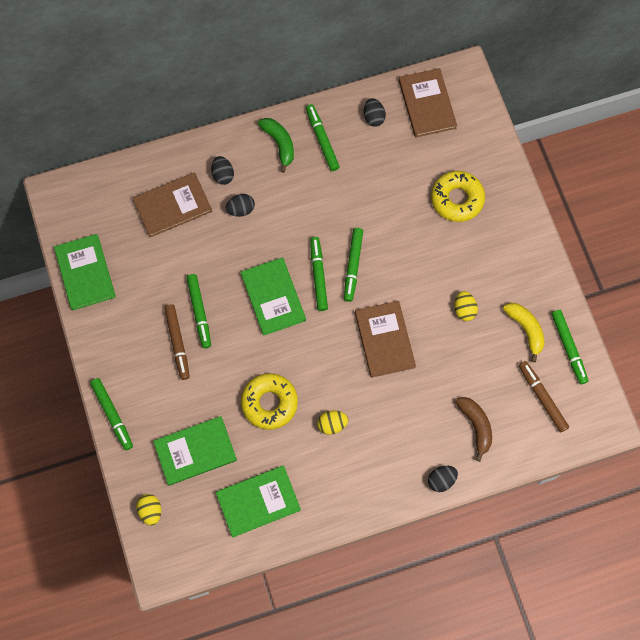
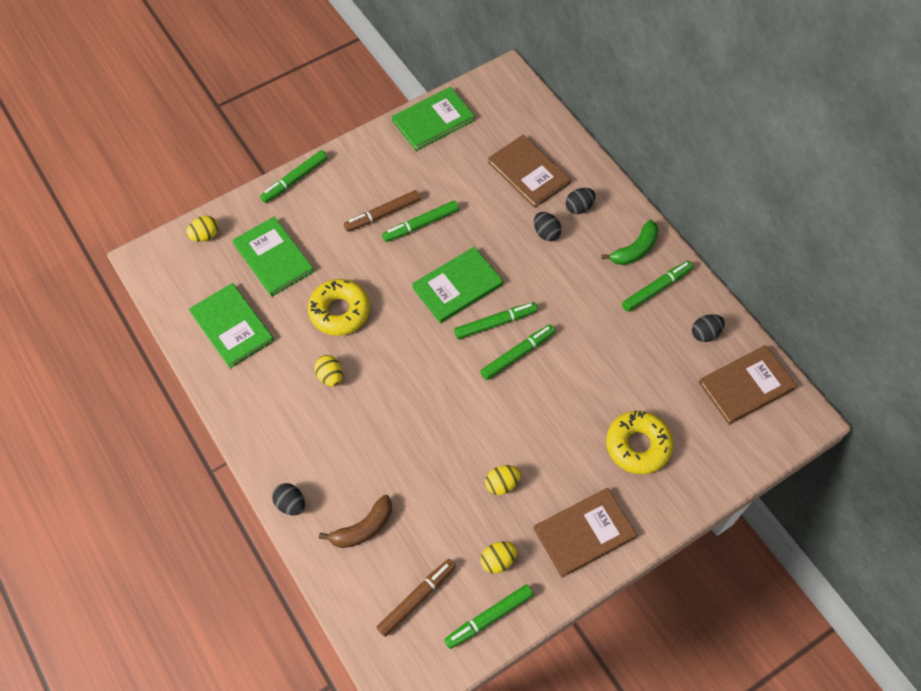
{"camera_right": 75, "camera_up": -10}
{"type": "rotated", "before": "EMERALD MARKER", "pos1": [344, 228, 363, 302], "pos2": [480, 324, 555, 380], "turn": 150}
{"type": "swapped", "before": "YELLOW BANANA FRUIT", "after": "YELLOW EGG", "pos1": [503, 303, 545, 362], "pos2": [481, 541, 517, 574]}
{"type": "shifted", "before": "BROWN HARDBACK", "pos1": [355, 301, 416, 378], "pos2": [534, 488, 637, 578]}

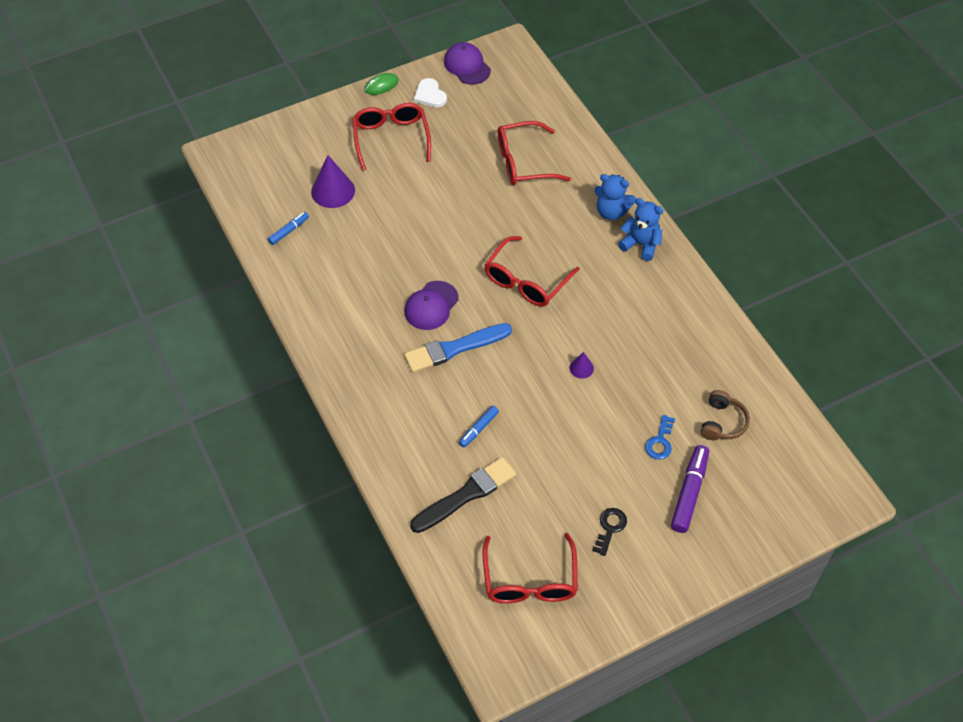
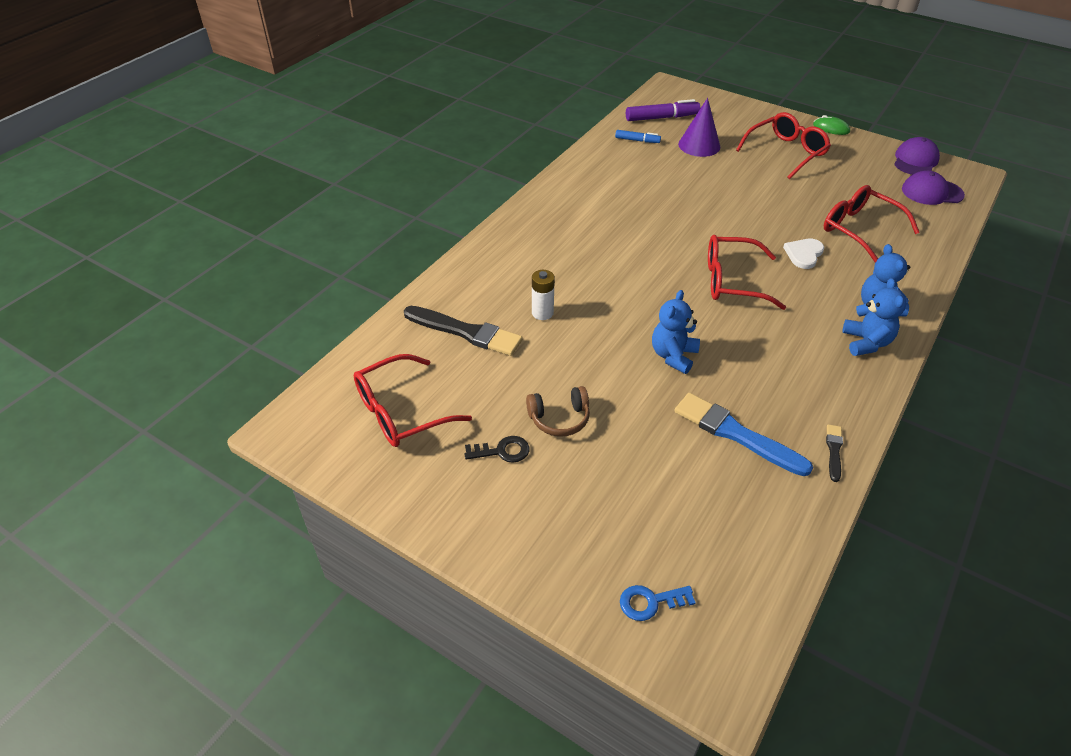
{"camera_right": 60, "camera_up": -10}
{"type": "shifted", "before": "BROWN HEADSET", "pos1": [701, 390, 750, 440], "pos2": [526, 386, 590, 437]}
{"type": "swapped", "before": "ROYAL BLUE MARKER", "after": "PURE WHITE AA BATTERY", "pos1": [459, 406, 499, 448], "pos2": [532, 270, 555, 320]}
{"type": "shifted", "before": "ROYAL BLUE KEY", "pos1": [645, 415, 675, 460], "pos2": [620, 585, 696, 621]}
{"type": "shifted", "before": "ROYAL PURPLE MARKER", "pos1": [671, 445, 709, 533], "pos2": [626, 99, 700, 121]}
{"type": "swapped", "before": "ROYAL PURPLE CONE SHAPE", "after": "ROYAL BLUE TEDDY", "pos1": [570, 352, 594, 379], "pos2": [652, 290, 700, 374]}
{"type": "shifted", "before": "ROYAL BLUE PAINTBRUSH", "pos1": [404, 323, 512, 372], "pos2": [674, 393, 813, 476]}
{"type": "shifted", "before": "PURE WHITE HEART", "pos1": [414, 78, 447, 107], "pos2": [783, 239, 824, 269]}
{"type": "new", "after": "BLACK PAINTBRUSH", "pos2": [826, 424, 843, 482]}
{"type": "shifted", "before": "ROYAL PURPLE PEAKED CAP", "pos1": [405, 281, 459, 330], "pos2": [902, 171, 965, 205]}

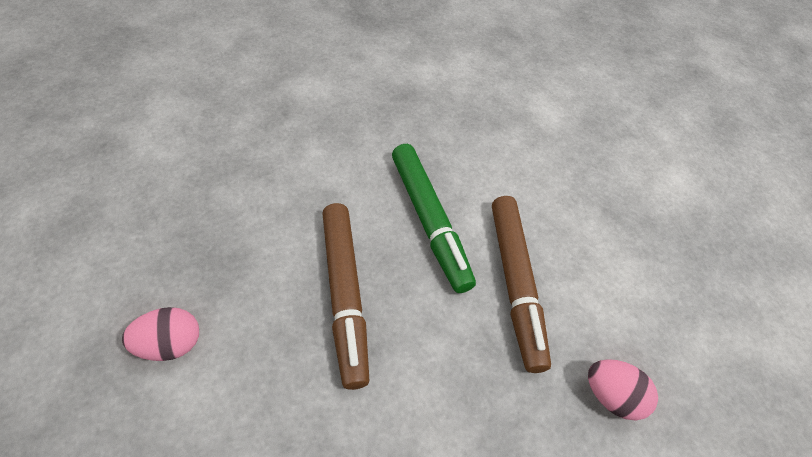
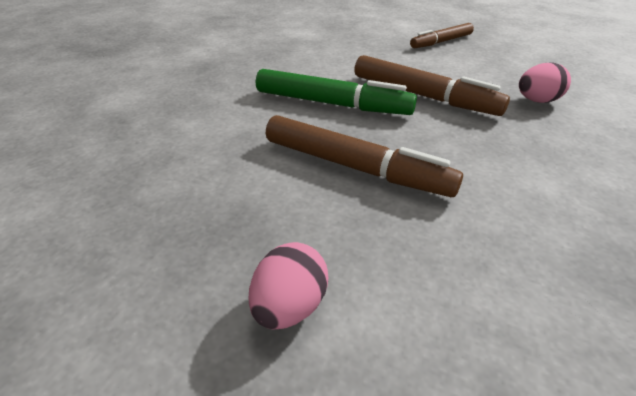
{"camera_right": -45, "camera_up": -15}
{"type": "new", "after": "BROWN MARKER", "pos2": [410, 23, 474, 48]}

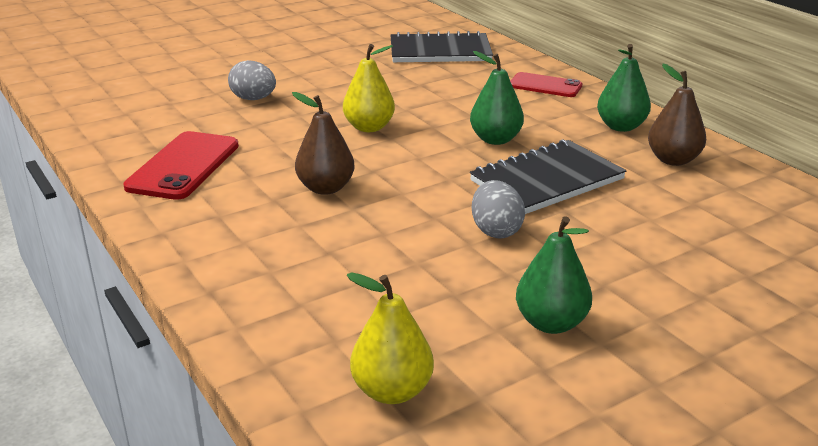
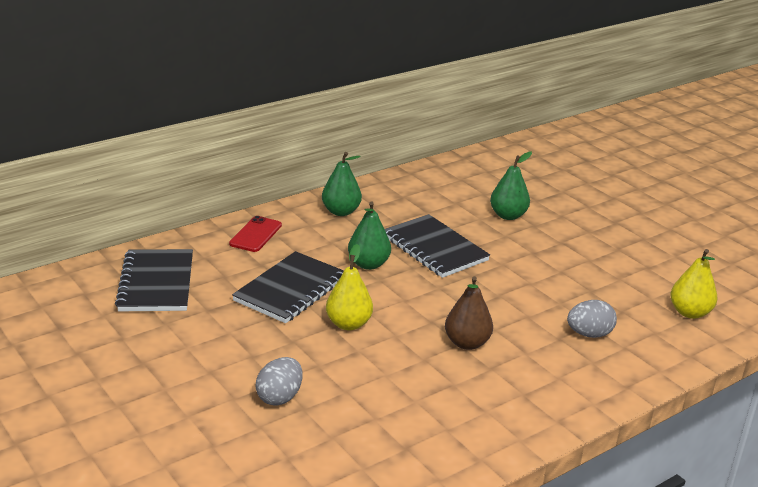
{"camera_right": -95, "camera_up": 0}
{"type": "new", "after": "BLACK NOTEPAD", "pos2": [232, 251, 344, 323]}
{"type": "shifted", "before": "EMERALD TOY PEAR", "pos1": [516, 216, 592, 334], "pos2": [490, 152, 532, 220]}
{"type": "shifted", "before": "ASH-GREY EGG", "pos1": [472, 180, 525, 238], "pos2": [567, 300, 617, 338]}
{"type": "gone", "before": "CRIMSON MOBILE PHONE", "pos1": [123, 131, 239, 200]}
{"type": "gone", "before": "BROWN TOY PEAR", "pos1": [648, 64, 706, 166]}

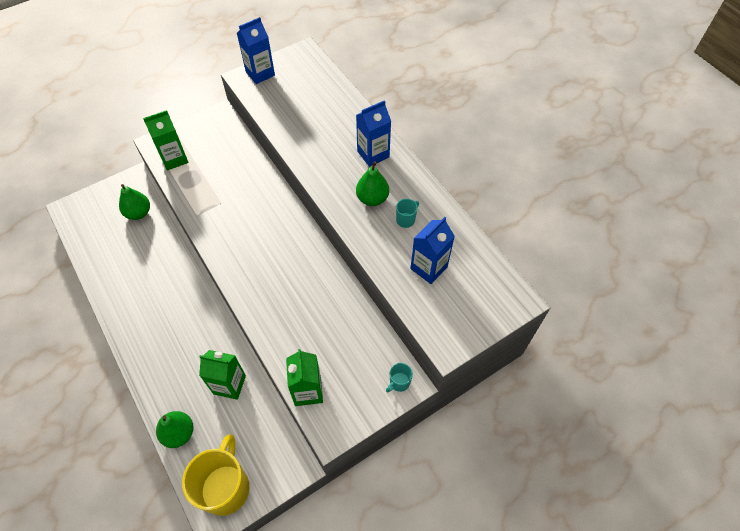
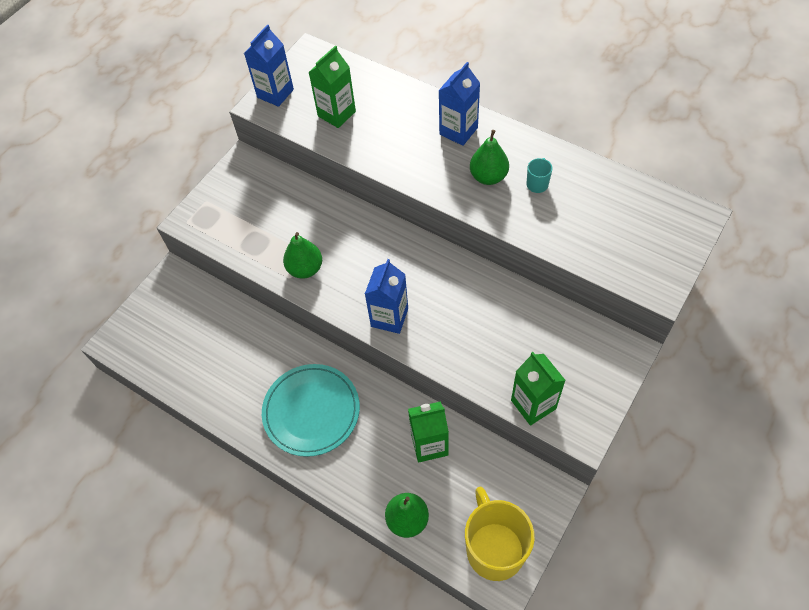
{"camera_right": -20, "camera_up": 0}
{"type": "new", "after": "TEAL DINNER PLATE", "pos2": [262, 364, 360, 457]}
{"type": "shifted", "before": "EMERALD TOY PEAR", "pos1": [119, 184, 150, 220], "pos2": [283, 232, 322, 279]}
{"type": "shifted", "before": "EMERALD CARTON", "pos1": [143, 110, 188, 171], "pos2": [309, 45, 356, 128]}
{"type": "shifted", "before": "ROYAL BLUE CARTON", "pos1": [410, 217, 455, 284], "pos2": [365, 259, 408, 334]}
{"type": "gone", "before": "TEAL COFFEE MUG", "pos1": [386, 363, 413, 392]}

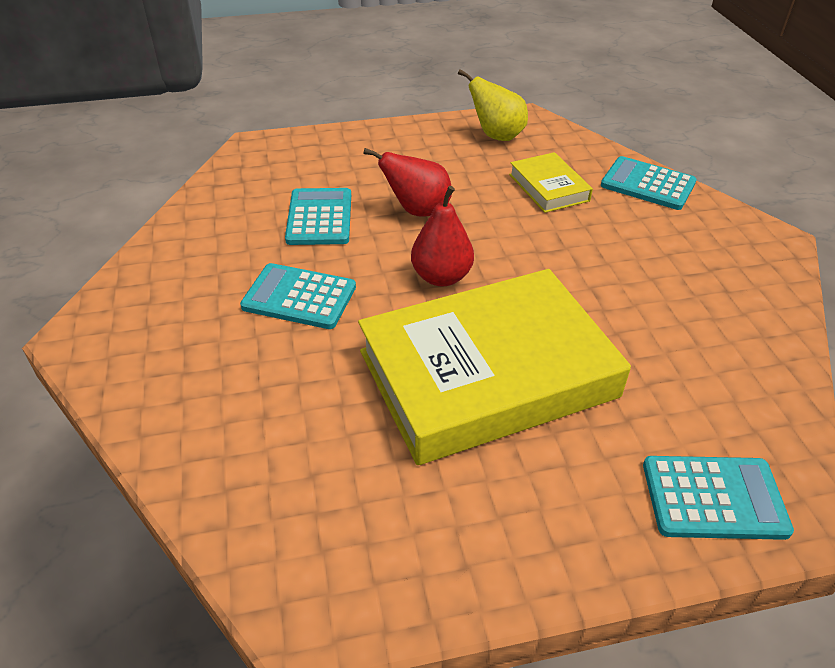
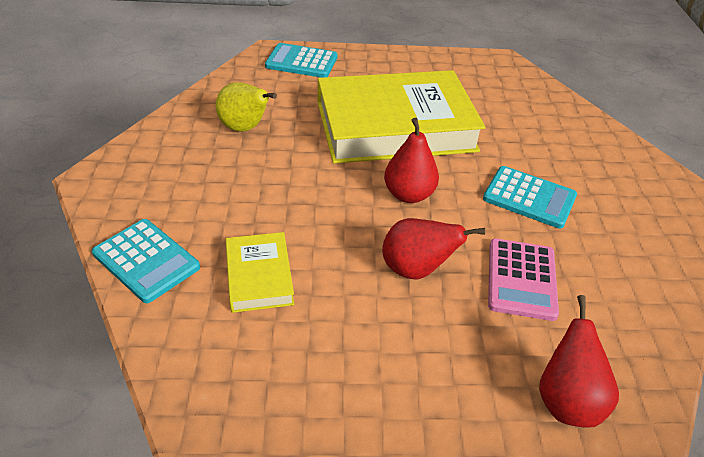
{"camera_right": -170, "camera_up": 0}
{"type": "shifted", "before": "YELLOW TOY PEAR", "pos1": [458, 69, 528, 141], "pos2": [215, 82, 277, 132]}
{"type": "repainted", "before": "TEAL POCKET CALCULATOR", "after": "ROSE-PINK POCKET CALCULATOR", "pos1": [285, 188, 351, 245], "pos2": [488, 238, 559, 321]}
{"type": "new", "after": "CRIMSON TOY PEAR", "pos2": [539, 295, 619, 428]}

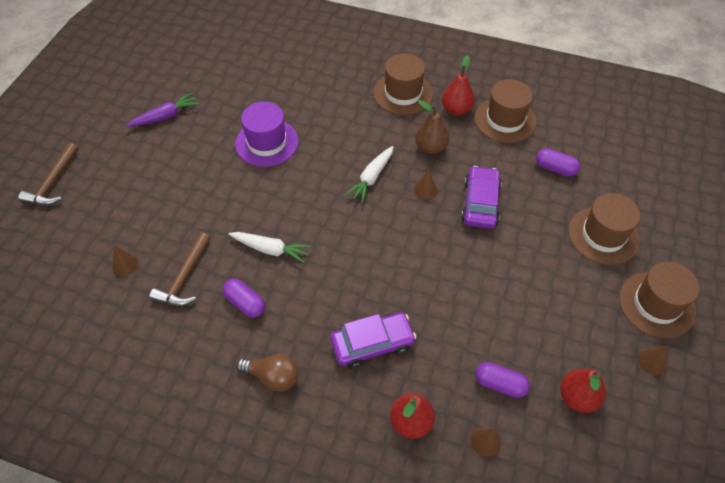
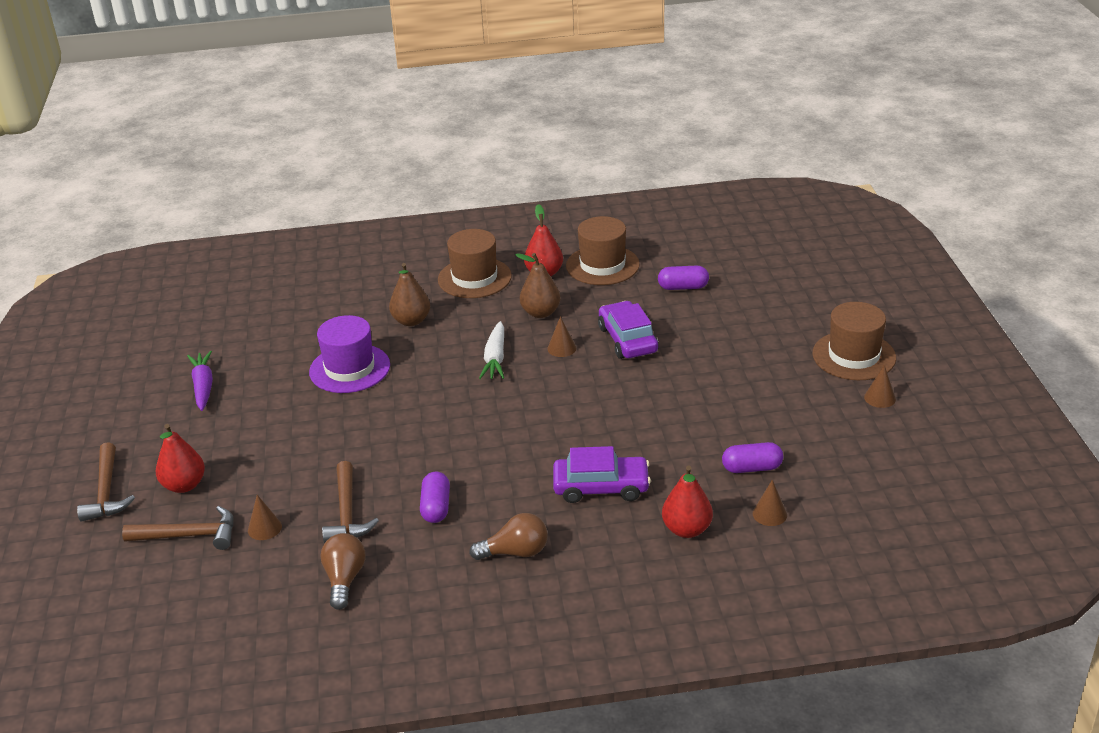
{"camera_right": -25, "camera_up": -20}
{"type": "new", "after": "BROWN CARPENTER'S HAMMER", "pos2": [122, 506, 234, 550]}
{"type": "shifted", "before": "CRIMSON TOY PEAR", "pos1": [560, 369, 606, 413], "pos2": [156, 424, 205, 493]}
{"type": "rotated", "before": "ROYAL PURPLE ROOT VEGETABLE", "pos1": [126, 93, 199, 127], "pos2": [187, 351, 213, 411], "turn": -45}
{"type": "new", "after": "BROWN LIGHTBULB", "pos2": [320, 533, 366, 610]}
{"type": "new", "after": "BROWN TOY PEAR", "pos2": [389, 263, 430, 326]}
{"type": "rotated", "before": "ROYAL PURPLE PILL SHAPE", "pos1": [223, 279, 265, 318], "pos2": [420, 472, 450, 523], "turn": 75}
{"type": "rotated", "before": "ROYAL PURPLE CAR", "pos1": [330, 312, 416, 369], "pos2": [553, 446, 651, 503], "turn": 45}
{"type": "gone", "before": "PURE WHITE ROOT VEGETABLE", "pos1": [229, 232, 311, 264]}
{"type": "gone", "before": "BROWN TALL HAT", "pos1": [568, 193, 640, 265]}

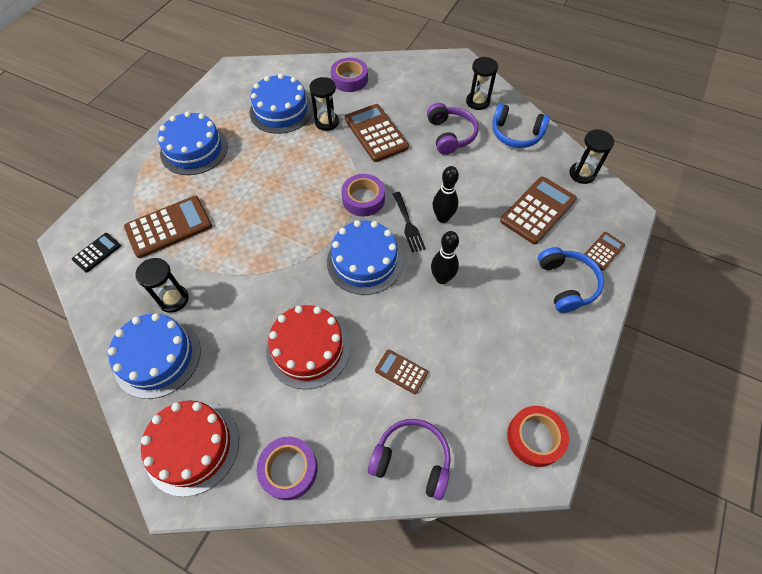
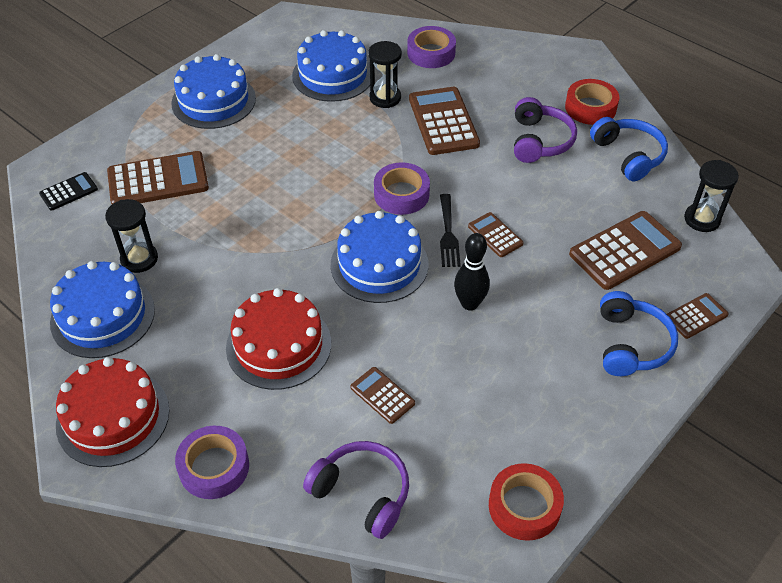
{"camera_right": 15, "camera_up": -10}
{"type": "swapped", "before": "BLACK TENPIN", "after": "BROWN POCKET CALCULATOR", "pos1": [433, 166, 459, 223], "pos2": [468, 212, 524, 257]}
{"type": "swapped", "before": "BLACK SAND TIMER", "after": "CRIMSON STICKY TAPE", "pos1": [466, 57, 498, 110], "pos2": [565, 79, 619, 125]}
{"type": "rotated", "before": "ROYAL BLUE HEADSET", "pos1": [493, 103, 550, 148], "pos2": [590, 117, 668, 181], "turn": -150}

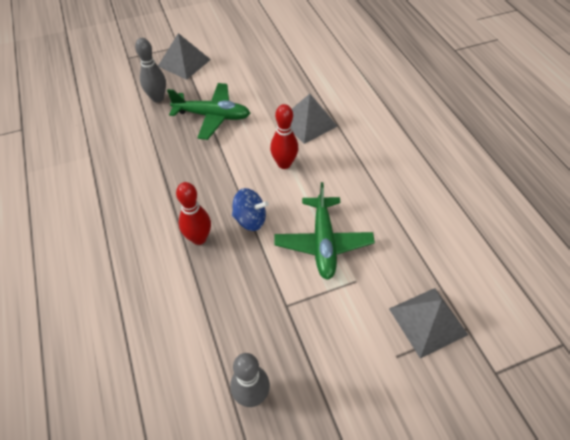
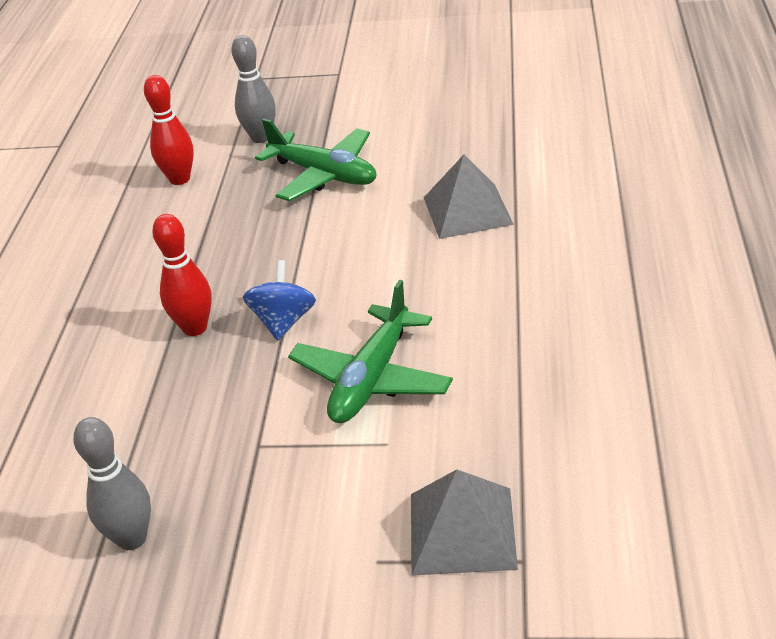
{"camera_right": 30, "camera_up": -15}
{"type": "shifted", "before": "CRIMSON TENPIN", "pos1": [270, 104, 298, 169], "pos2": [144, 75, 194, 185]}
{"type": "rotated", "before": "ROYAL BLUE SPINNING TOP", "pos1": [232, 188, 269, 231], "pos2": [243, 260, 316, 340], "turn": -120}
{"type": "gone", "before": "ASH-GREY PYRAMID SHAPE", "pos1": [158, 33, 211, 80]}

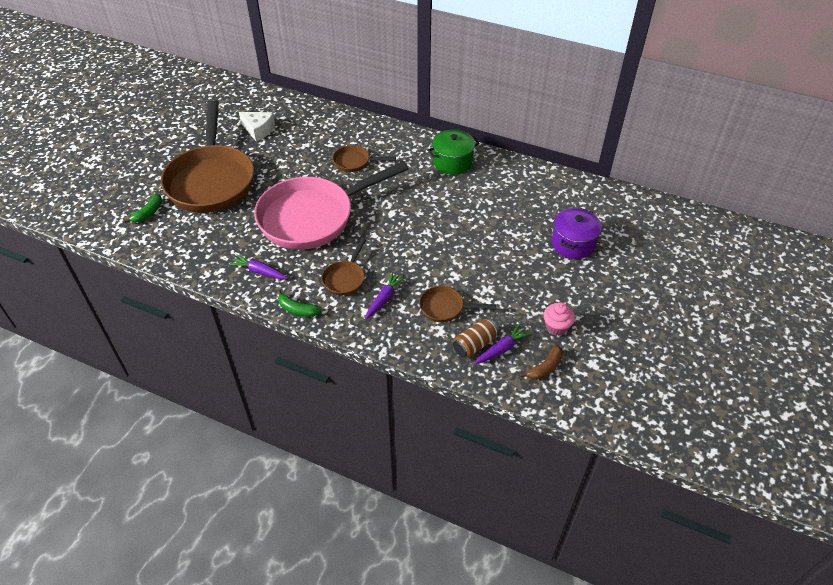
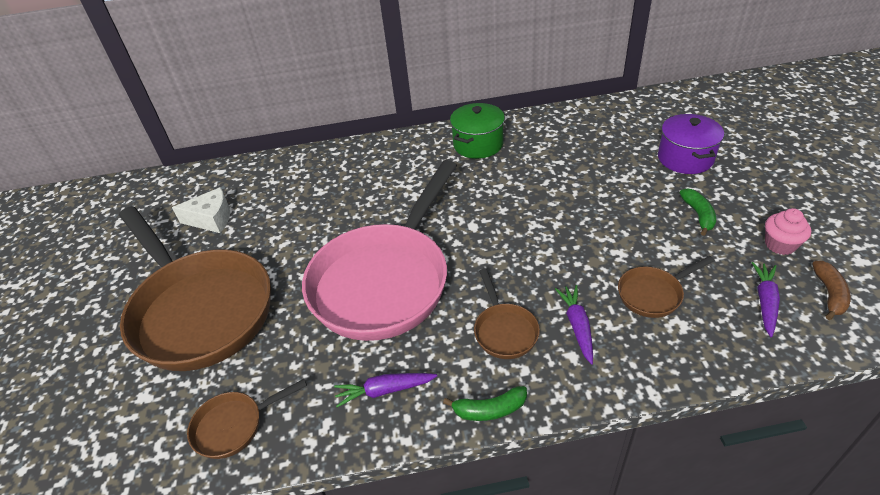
{"camera_right": -30, "camera_up": -5}
{"type": "shifted", "before": "BROWN PAN", "pos1": [333, 145, 396, 172], "pos2": [187, 379, 307, 459]}
{"type": "shifted", "before": "EMERALD BANANA FRUIT", "pos1": [124, 194, 162, 223], "pos2": [679, 188, 716, 236]}
{"type": "gone", "before": "BROWN TIN", "pos1": [453, 318, 499, 358]}

